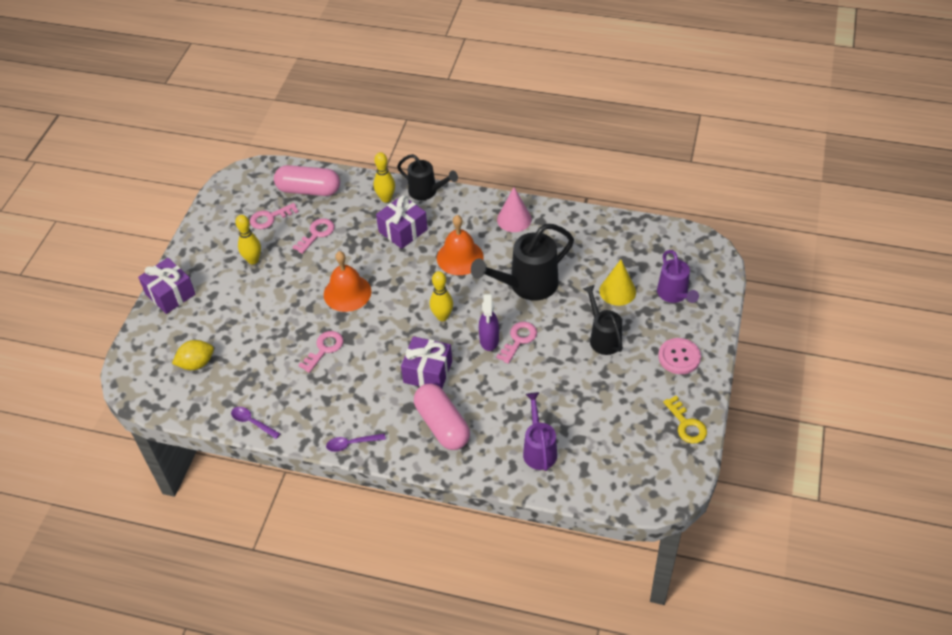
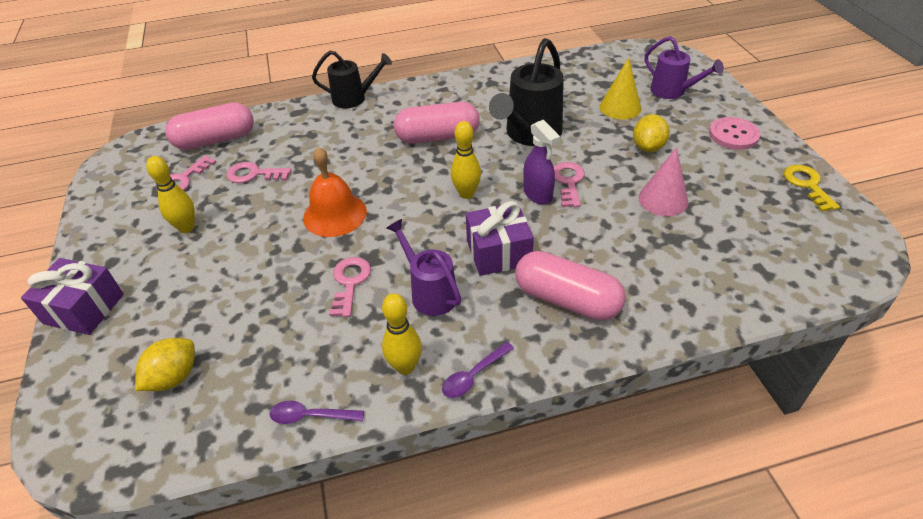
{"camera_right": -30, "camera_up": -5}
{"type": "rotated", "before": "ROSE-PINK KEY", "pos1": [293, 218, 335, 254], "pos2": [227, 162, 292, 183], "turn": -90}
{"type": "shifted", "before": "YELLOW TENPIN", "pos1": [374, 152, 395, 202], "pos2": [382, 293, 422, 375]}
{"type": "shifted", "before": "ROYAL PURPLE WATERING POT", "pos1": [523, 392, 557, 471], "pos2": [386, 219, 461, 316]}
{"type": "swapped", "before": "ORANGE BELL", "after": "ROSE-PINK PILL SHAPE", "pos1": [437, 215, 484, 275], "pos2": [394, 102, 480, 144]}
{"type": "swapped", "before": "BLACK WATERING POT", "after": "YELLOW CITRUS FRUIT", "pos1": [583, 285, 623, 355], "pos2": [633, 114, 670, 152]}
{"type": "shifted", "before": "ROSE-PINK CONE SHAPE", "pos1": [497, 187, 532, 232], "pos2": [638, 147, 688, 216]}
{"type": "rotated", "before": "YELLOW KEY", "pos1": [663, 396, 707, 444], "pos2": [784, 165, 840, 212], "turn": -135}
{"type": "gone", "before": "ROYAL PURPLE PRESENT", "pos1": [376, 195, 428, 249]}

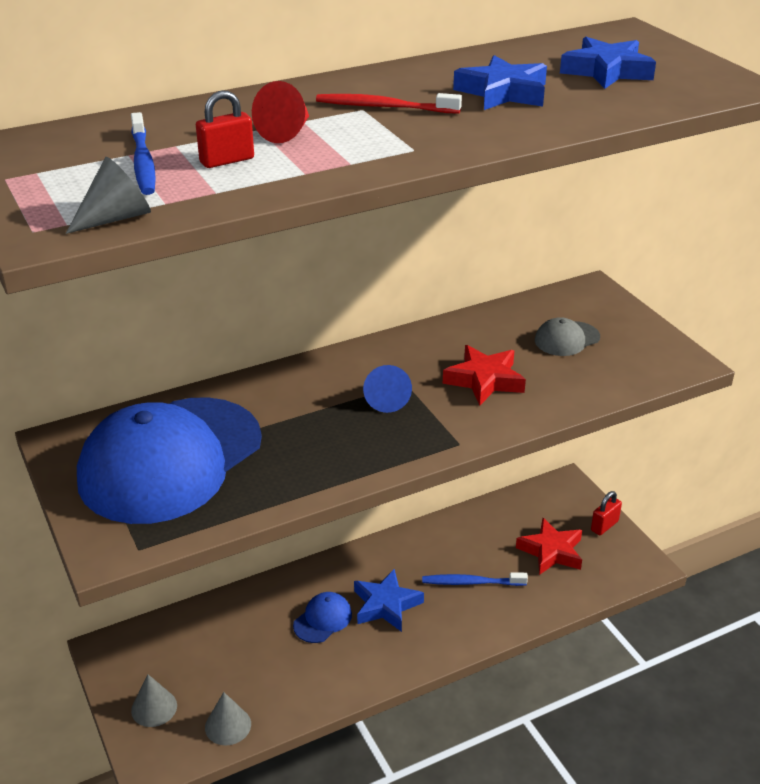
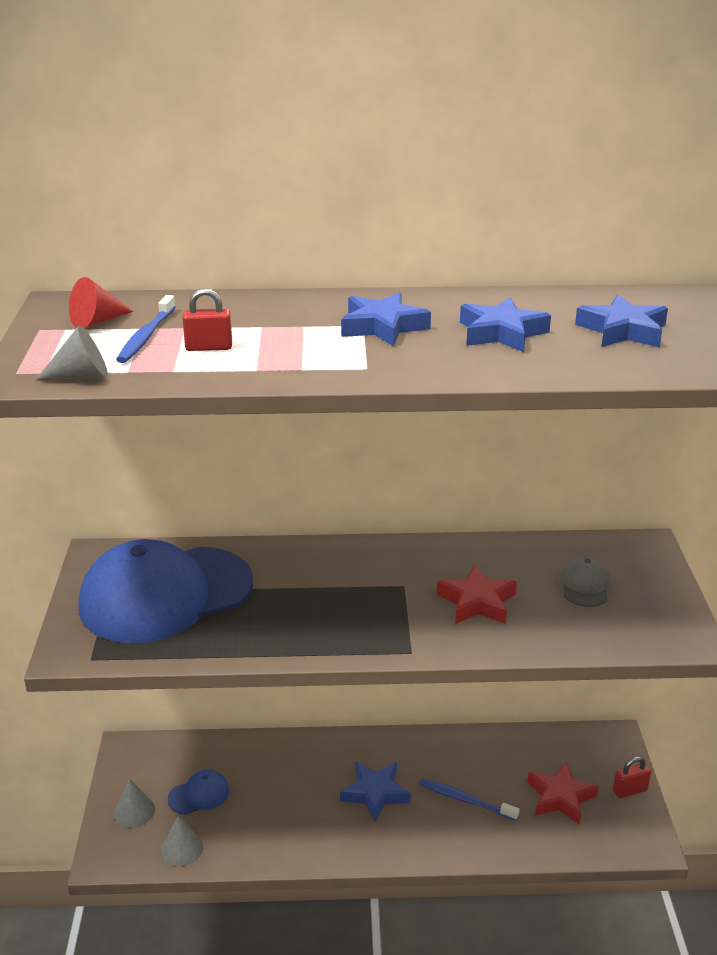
{"camera_right": 25, "camera_up": -5}
{"type": "shifted", "before": "CRIMSON CONE SHAPE", "pos1": [252, 81, 309, 143], "pos2": [69, 277, 133, 328]}
{"type": "shifted", "before": "ROYAL BLUE PEAKED CAP", "pos1": [293, 592, 352, 643], "pos2": [167, 770, 229, 815]}
{"type": "swapped", "before": "CRIMSON TOOTHBRUSH", "after": "ROYAL BLUE STAR SHAPE", "pos1": [316, 93, 462, 114], "pos2": [341, 292, 431, 346]}
{"type": "rotated", "before": "ASH-GREY PEAKED CAP", "pos1": [535, 317, 600, 356], "pos2": [560, 556, 611, 607], "turn": 105}
{"type": "gone", "before": "ROYAL BLUE CONE SHAPE", "pos1": [363, 365, 412, 413]}

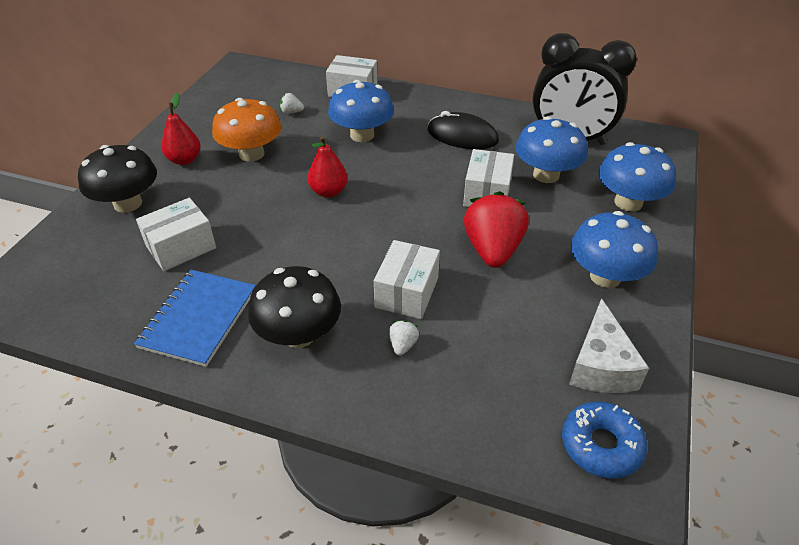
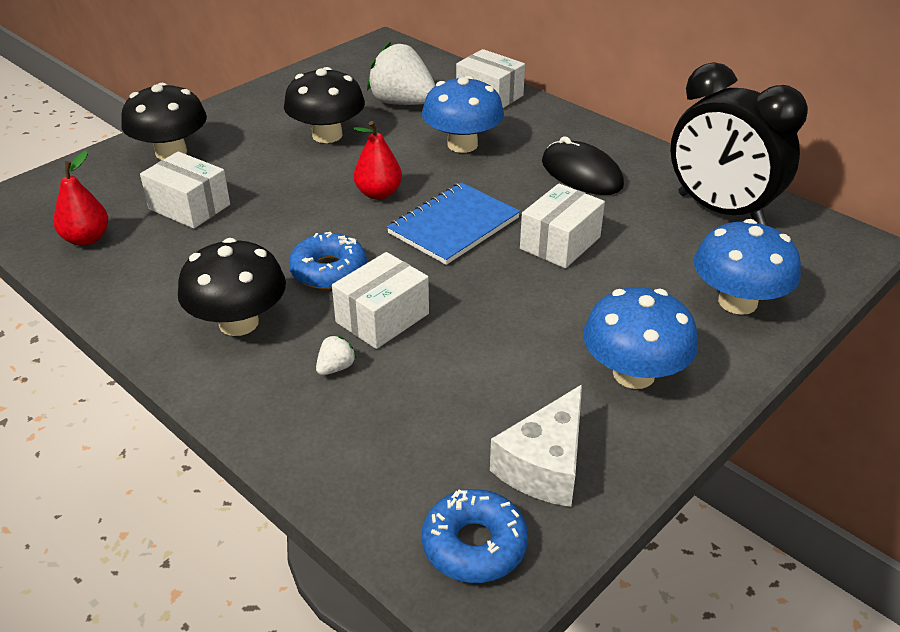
{"camera_right": 25, "camera_up": -5}
{"type": "shifted", "before": "CRIMSON TOY PEAR", "pos1": [161, 93, 201, 165], "pos2": [53, 151, 109, 246]}
{"type": "rotated", "before": "PURE WHITE PARCEL", "pos1": [136, 198, 216, 271], "pos2": [140, 151, 230, 229], "turn": 45}
{"type": "repainted", "before": "ORANGE MUSHROOM", "after": "BLACK MUSHROOM", "pos1": [212, 98, 281, 162], "pos2": [284, 67, 365, 143]}
{"type": "new", "after": "ROYAL BLUE DOUGHNUT", "pos2": [289, 232, 367, 289]}
{"type": "scaled", "before": "PURE WHITE TOY STRAWBERRY", "pos1": [280, 93, 304, 114], "pos2": [367, 42, 436, 105], "scale": 2.4}
{"type": "shifted", "before": "ROYAL BLUE NOTEPAD", "pos1": [134, 270, 256, 367], "pos2": [387, 182, 520, 265]}
{"type": "gone", "before": "CRIMSON TOY STRAWBERRY", "pos1": [464, 191, 528, 268]}
{"type": "gone", "before": "ROYAL BLUE MUSHROOM", "pos1": [515, 117, 587, 183]}

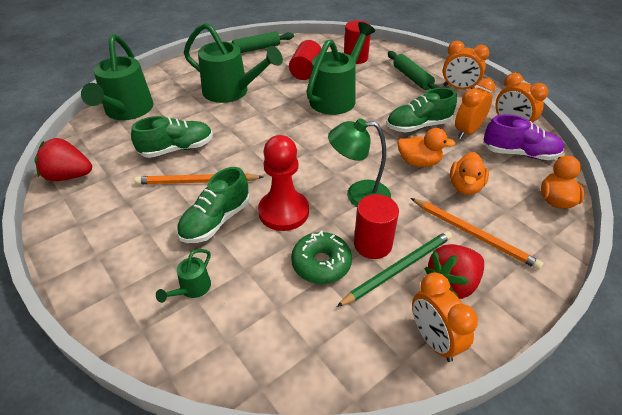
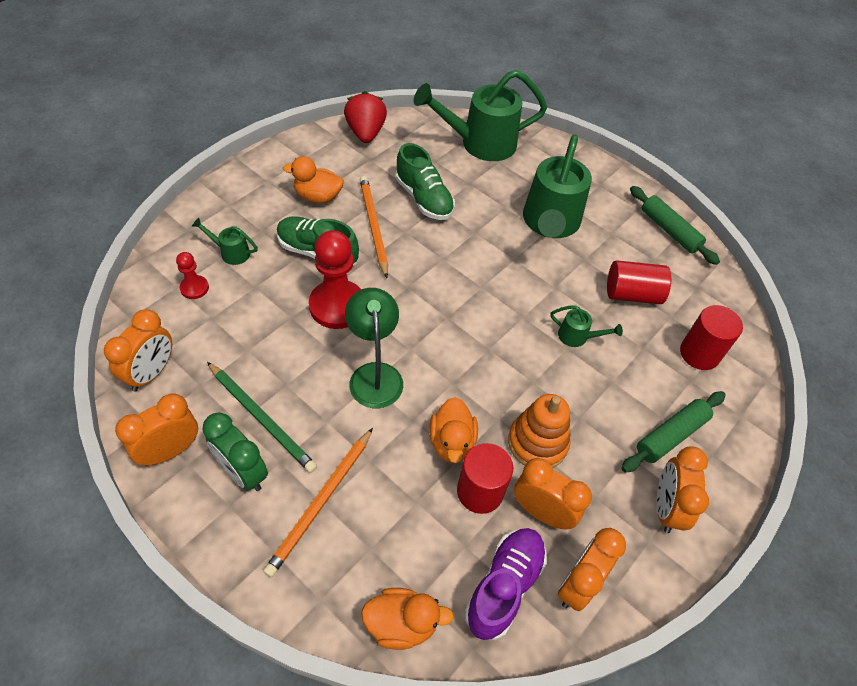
{"camera_right": 75, "camera_up": 10}
{"type": "new", "after": "ORANGE ALARM CLOCK", "pos2": [104, 309, 172, 391]}
{"type": "new", "after": "CRIMSON GAME PAWN", "pos2": [176, 252, 209, 299]}
{"type": "swapped", "before": "CRIMSON TOY STRAWBERRY", "after": "EMERALD ALARM CLOCK", "pos1": [425, 244, 484, 299], "pos2": [202, 412, 268, 491]}
{"type": "shifted", "before": "ORANGE TOY DUCK", "pos1": [450, 152, 489, 195], "pos2": [283, 156, 344, 203]}
{"type": "shifted", "before": "CRIMSON CYLINDER", "pos1": [354, 194, 399, 259], "pos2": [457, 443, 513, 514]}
{"type": "rotated", "before": "ROYAL PURPLE LACE-UP SHOE", "pos1": [483, 114, 564, 160], "pos2": [464, 528, 547, 640], "turn": -150}
{"type": "swapped", "before": "EMERALD LACE-UP SHOE", "after": "ORANGE STACKING TOY", "pos1": [387, 88, 457, 133], "pos2": [508, 394, 571, 468]}
{"type": "scaled", "before": "EMERALD WATERING POT", "pos1": [306, 22, 375, 115], "pos2": [550, 305, 623, 347], "scale": 0.44}
{"type": "gone", "before": "EMERALD DOUGHNUT", "pos1": [291, 230, 352, 284]}

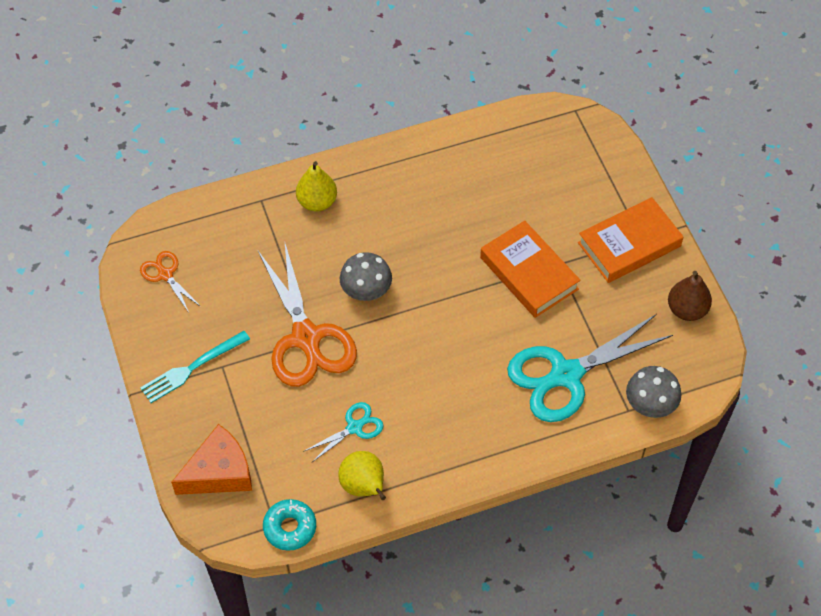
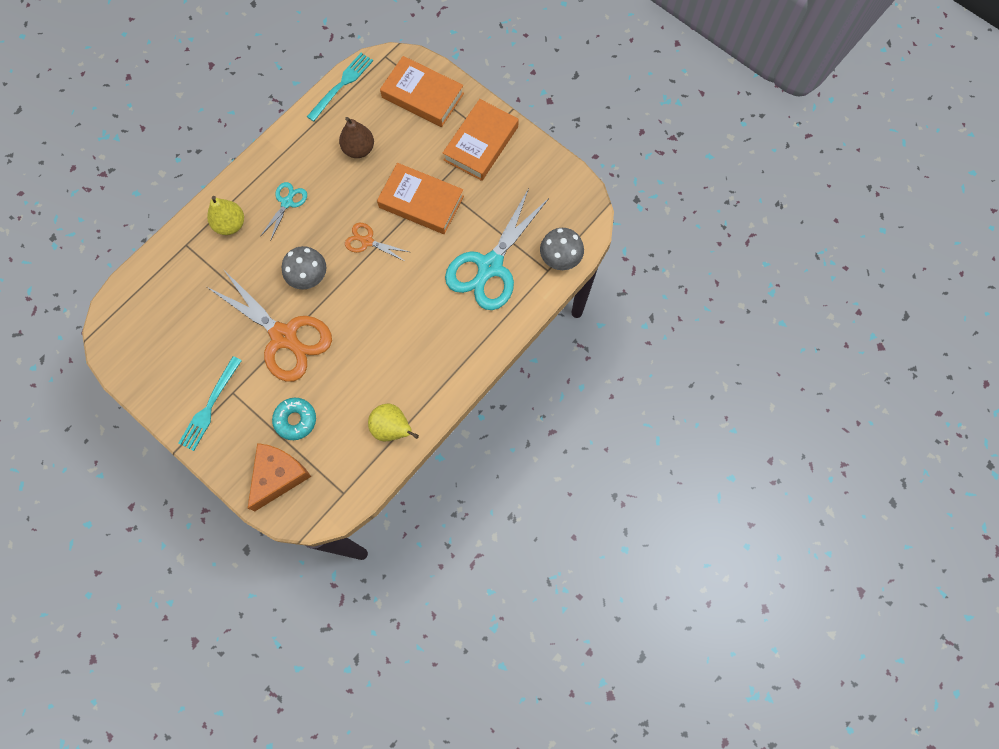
{"camera_right": -30, "camera_up": 15}
{"type": "shifted", "before": "TEAL PAIR OF SCISSORS", "pos1": [303, 402, 384, 463], "pos2": [260, 182, 307, 241]}
{"type": "shifted", "before": "TEAL DOUGHNUT", "pos1": [263, 499, 316, 551], "pos2": [272, 398, 316, 440]}
{"type": "new", "after": "TEAL DINNER FORK", "pos2": [307, 53, 373, 122]}
{"type": "shifted", "before": "BROWN TOY PEAR", "pos1": [668, 271, 712, 321], "pos2": [339, 117, 374, 158]}
{"type": "shifted", "before": "ORANGE PAIR OF SCISSORS", "pos1": [140, 251, 201, 313], "pos2": [345, 223, 409, 262]}
{"type": "new", "after": "ORANGE HARDBACK", "pos2": [380, 56, 464, 127]}

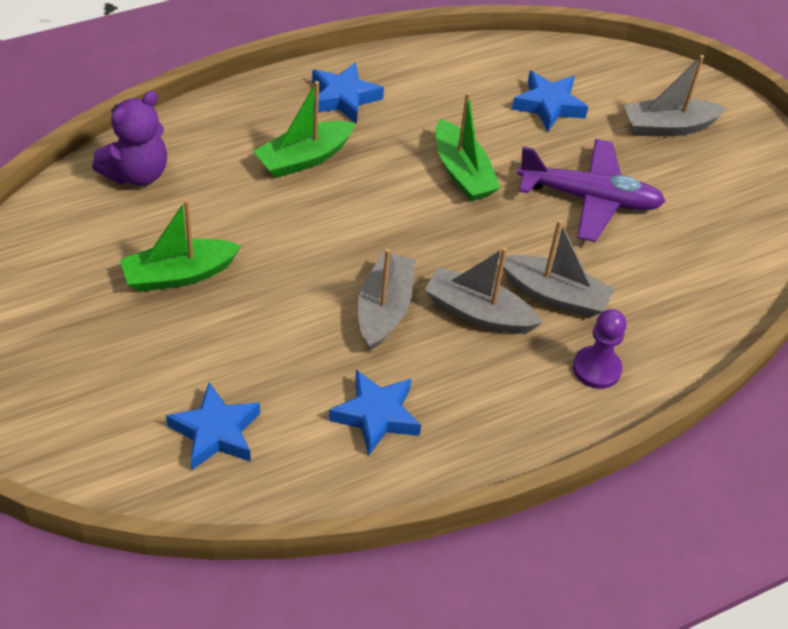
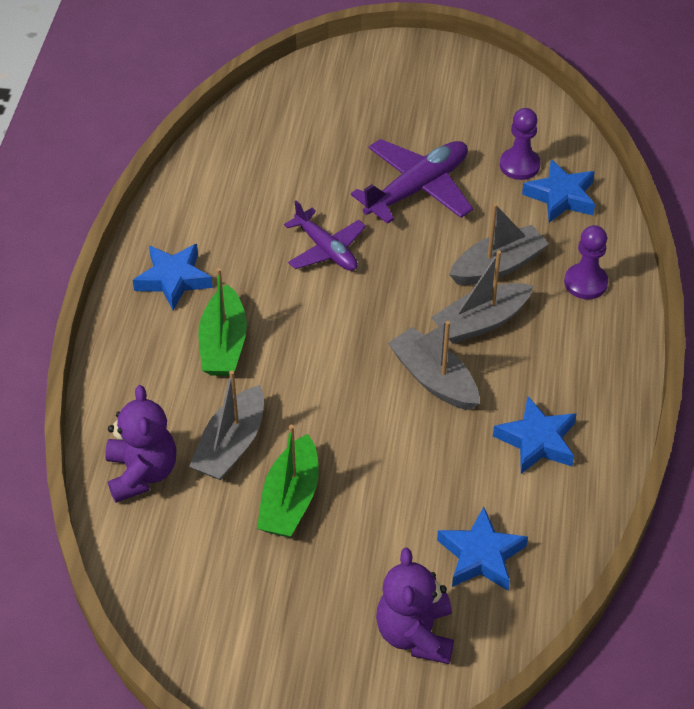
{"camera_right": -50, "camera_up": 0}
{"type": "shifted", "before": "ASH-GREY SAILBOAT", "pos1": [624, 55, 727, 136], "pos2": [189, 370, 264, 480]}
{"type": "swapped", "before": "EMERALD SAILBOAT", "after": "ROYAL PURPLE AEROPLANE", "pos1": [435, 92, 501, 201], "pos2": [284, 200, 366, 271]}
{"type": "new", "after": "ROYAL PURPLE TEDDY", "pos2": [376, 548, 454, 664]}
{"type": "new", "after": "ROYAL PURPLE GAME PAWN", "pos2": [500, 108, 540, 180]}
{"type": "shifted", "before": "ROYAL BLUE STAR SHAPE", "pos1": [512, 71, 588, 132], "pos2": [522, 159, 595, 223]}

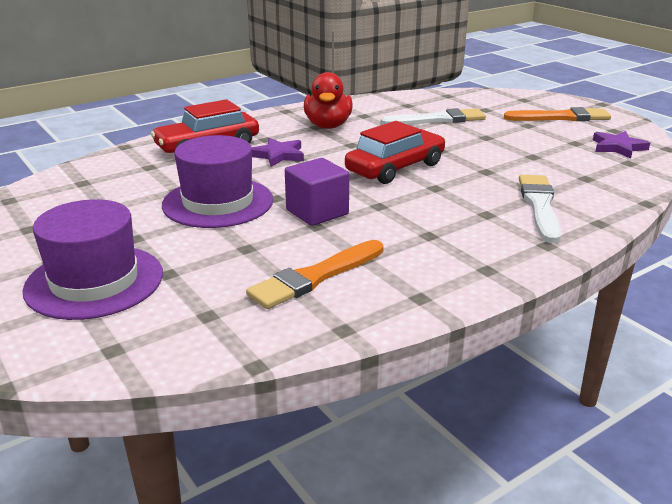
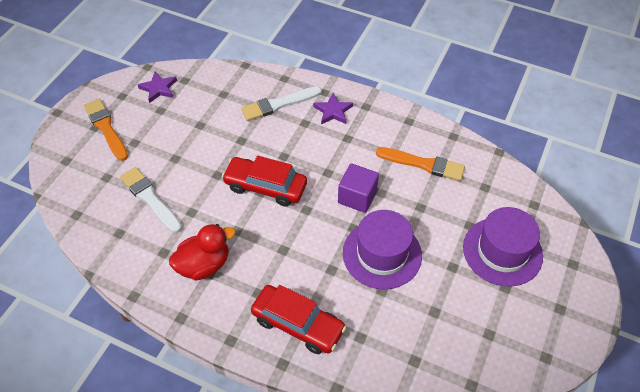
{"camera_right": -120, "camera_up": 25}
{"type": "shifted", "before": "ROYAL PURPLE STAR SHAPE", "pos1": [252, 138, 304, 167], "pos2": [313, 93, 353, 124]}

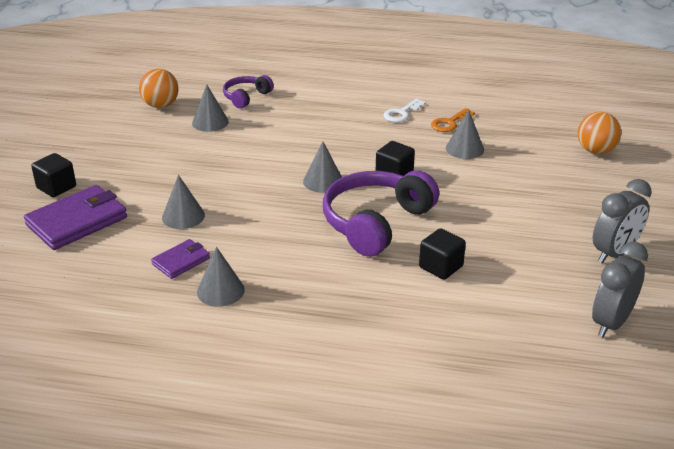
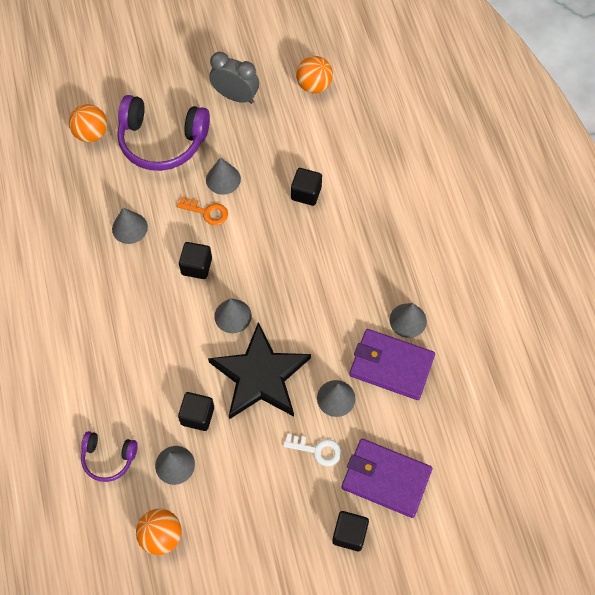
{"camera_right": -115, "camera_up": 30}
{"type": "shifted", "before": "ROYAL PURPLE HEADSET", "pos1": [323, 170, 439, 257], "pos2": [117, 95, 210, 171]}
{"type": "shifted", "before": "ORANGE KEY", "pos1": [431, 108, 475, 132], "pos2": [177, 197, 228, 225]}
{"type": "new", "after": "BLACK BLOCK", "pos2": [178, 392, 214, 431]}
{"type": "new", "after": "ASH-GREY CONE SHAPE", "pos2": [206, 157, 241, 195]}
{"type": "new", "after": "BLACK STAR SHAPE", "pos2": [208, 322, 311, 419]}
{"type": "shifted", "before": "PURE WHITE KEY", "pos1": [384, 98, 426, 122], "pos2": [283, 434, 341, 466]}
{"type": "swapped", "before": "ASH-GREY ALARM CLOCK", "after": "ORANGE BALL", "pos1": [592, 242, 648, 338], "pos2": [296, 56, 333, 93]}
{"type": "scaled", "before": "ROYAL PURPLE CARD WALLET", "pos1": [151, 239, 210, 279], "pos2": [349, 329, 435, 400], "scale": 1.83}

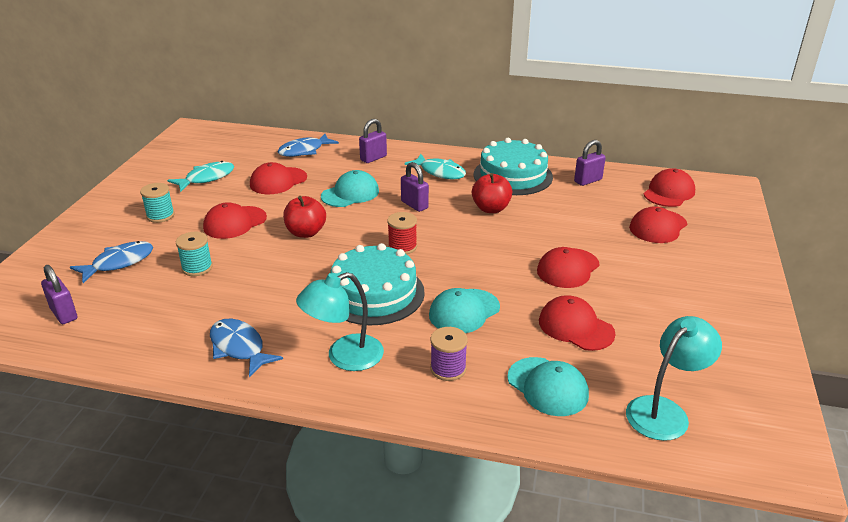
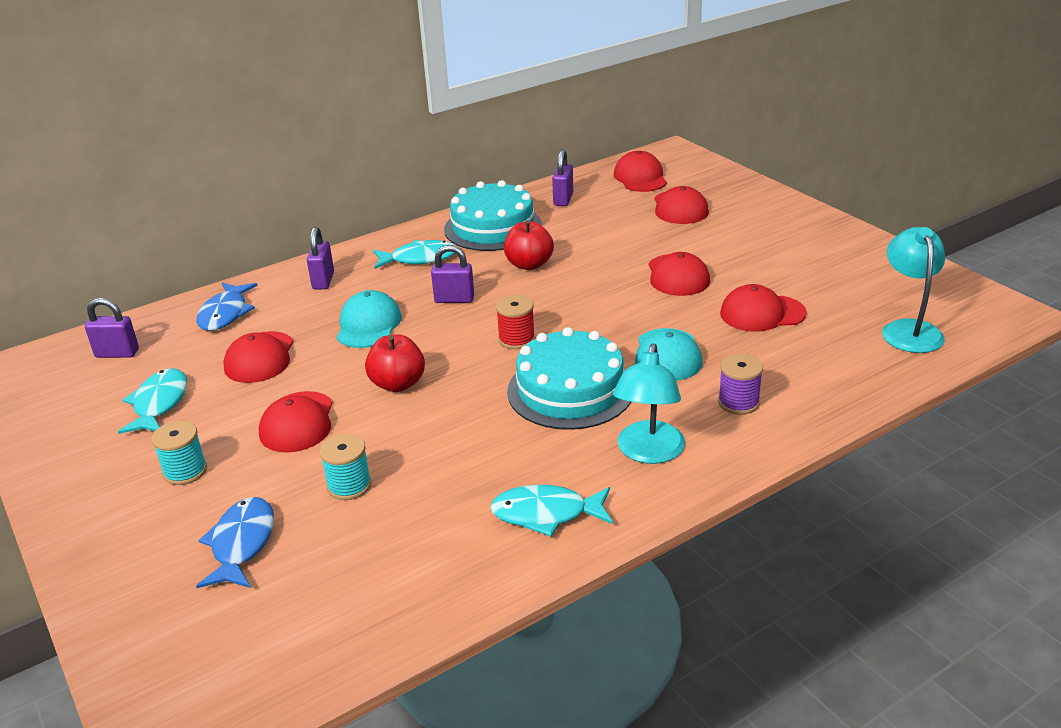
{"camera_right": -45, "camera_up": 0}
{"type": "shifted", "before": "ROYAL PURPLE SMALL LOCK", "pos1": [41, 265, 77, 324], "pos2": [85, 298, 139, 358]}
{"type": "repainted", "before": "ROYAL BLUE FISH", "after": "TEAL FISH", "pos1": [210, 319, 283, 377], "pos2": [490, 485, 613, 537]}
{"type": "gone", "before": "TEAL PEAKED CAP", "pos1": [507, 357, 589, 416]}

